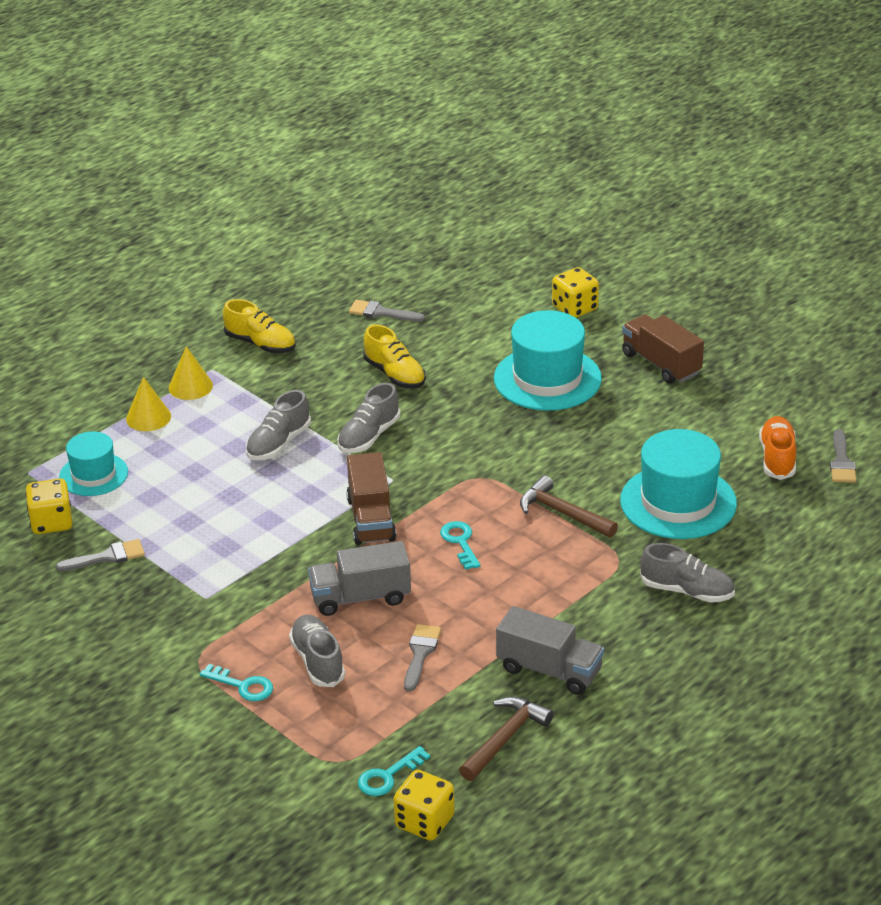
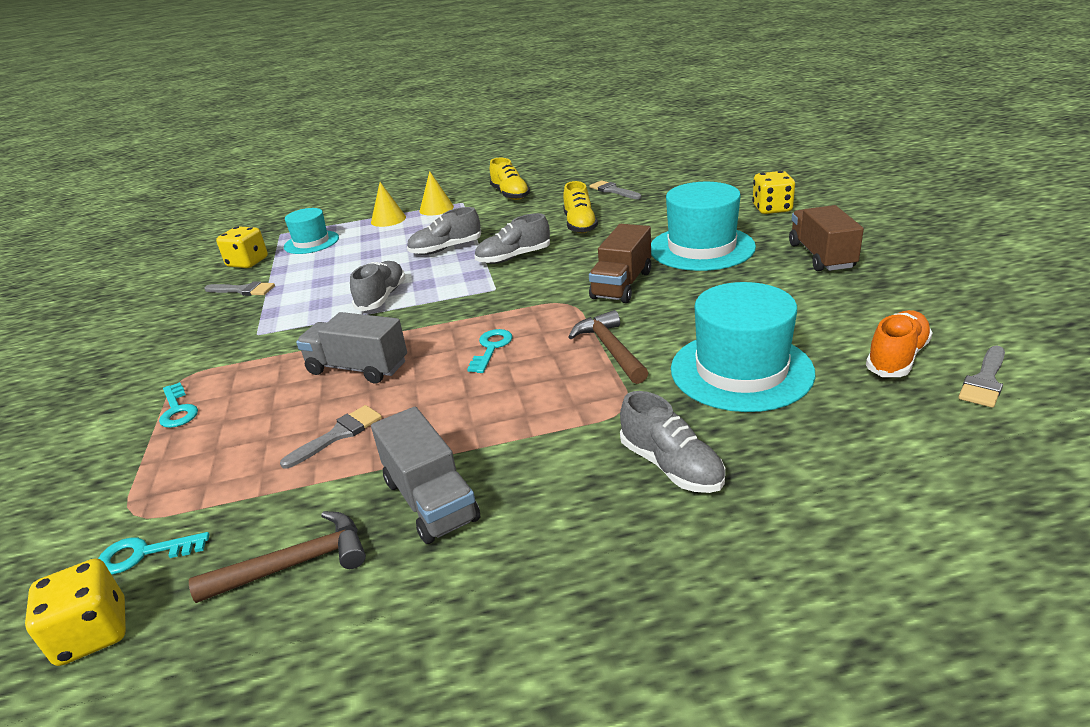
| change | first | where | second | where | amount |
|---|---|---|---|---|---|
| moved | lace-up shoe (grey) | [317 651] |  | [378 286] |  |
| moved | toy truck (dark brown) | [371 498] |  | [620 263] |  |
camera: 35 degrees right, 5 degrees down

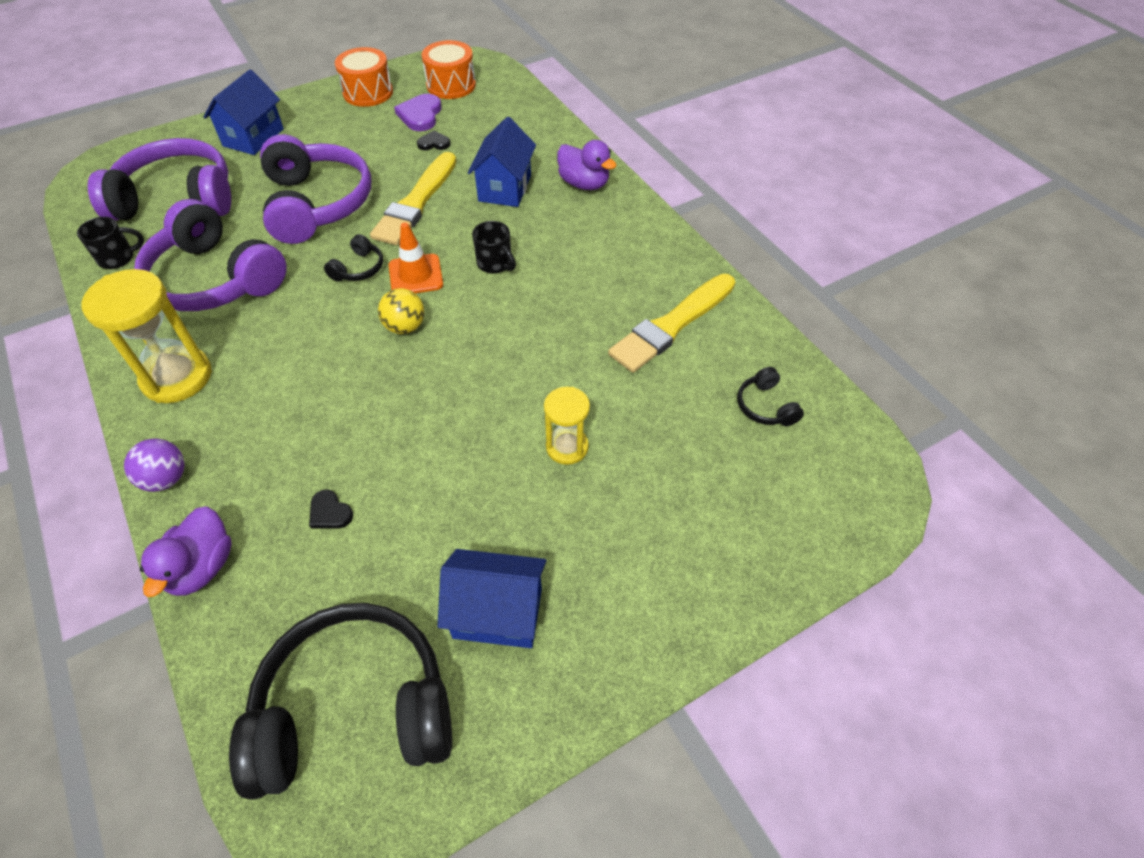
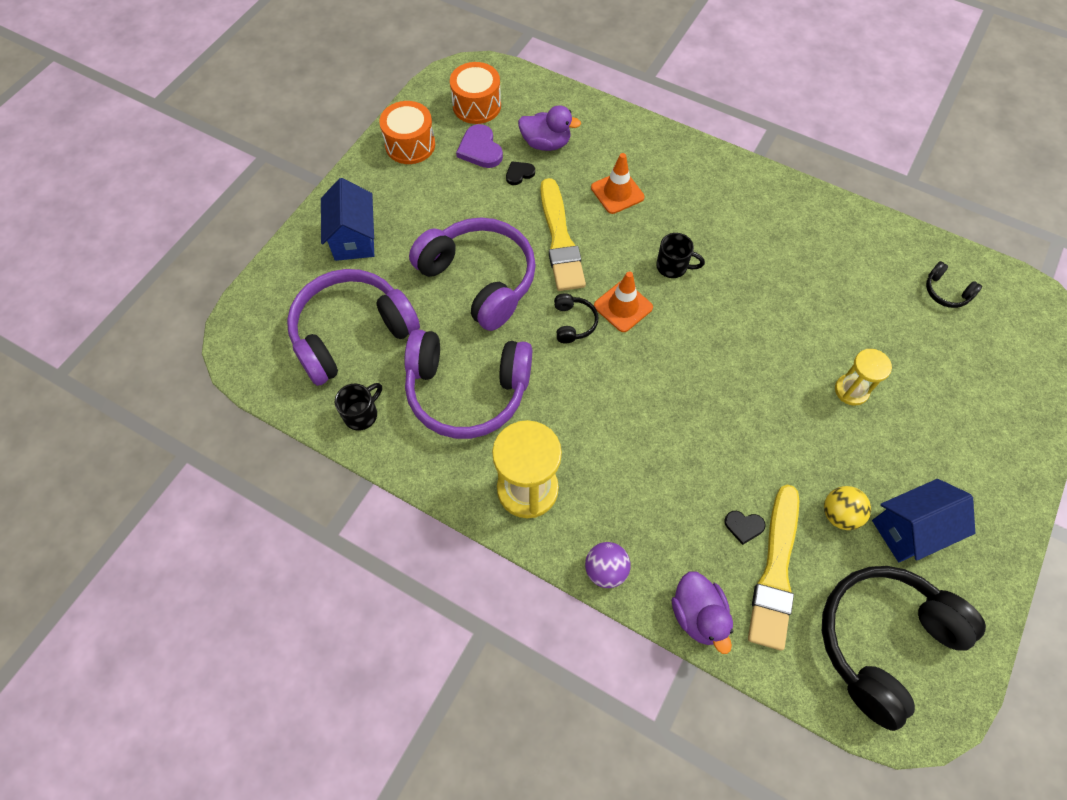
| change | first | where | second | where | amount |
|---|---|---|---|---|---|
| moved | play ball (bright yellow) | [401 311] |  | [847 508] |  |
| moved | rubber duck (purple) | [587 165] |  | [549 128] |  |
| moved | paintbrush (bright yellow) | [671 323] |  | [773 568] |  |
| replaced | cottage (blue) | [502 162] | safety cone (bright orange) | [617 183] |  |
camera: 30 degrees left, 10 degrees up

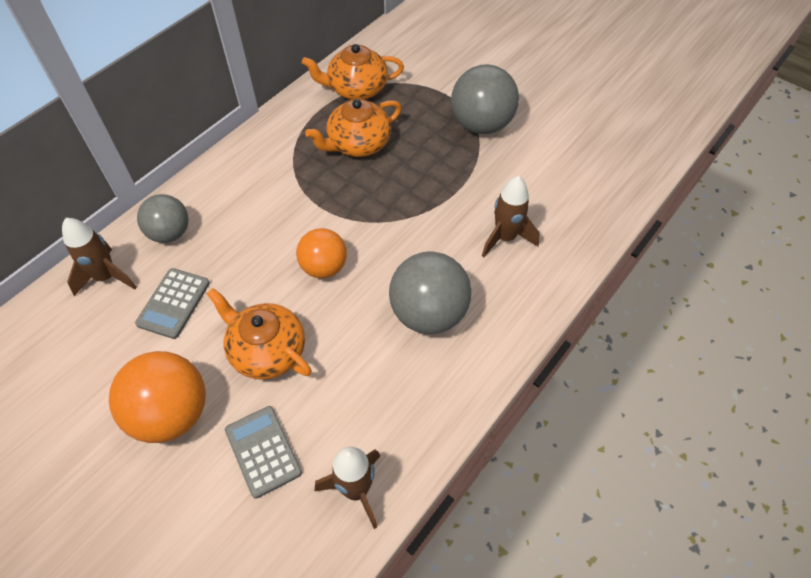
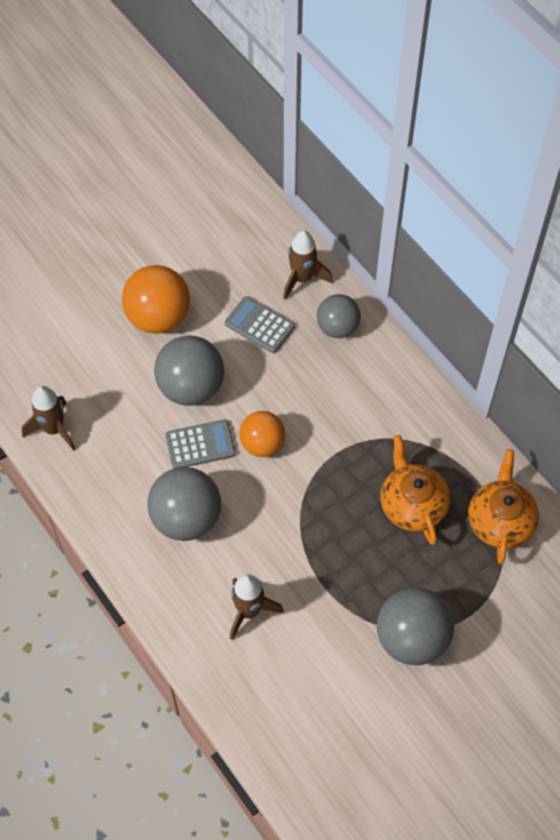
| change | first | where | second | where | amount |
|---|---|---|---|---|---|
| moved | calculator (grey) | [263 452] |  | [200 444] |  |
| replaced | tea pot (bright orange) | [259 334] | play ball (grey) | [189 371] |  |
camera: 105 degrees right, 5 degrees up

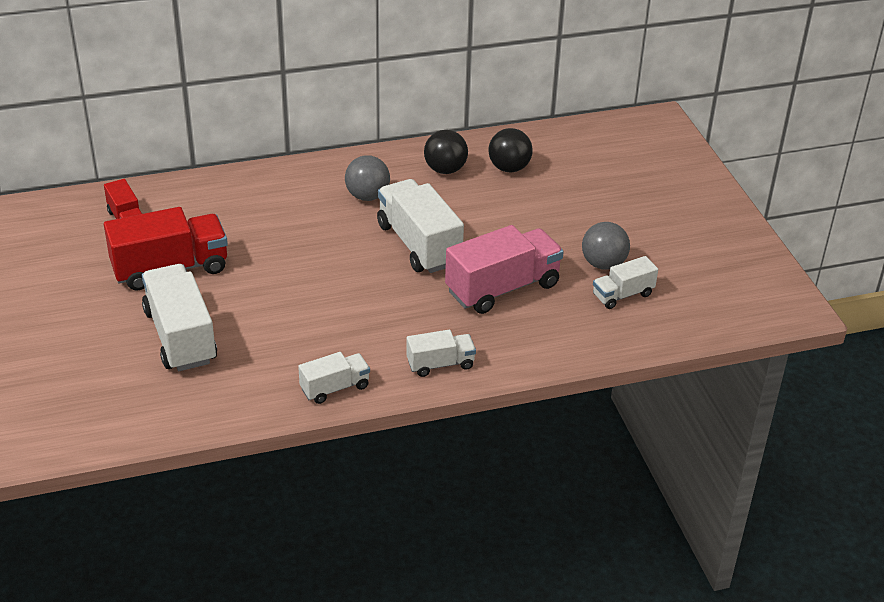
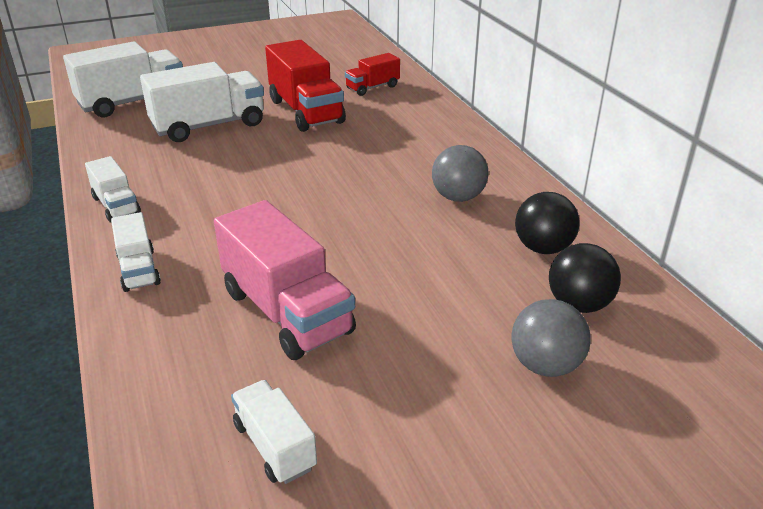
| change | first | where | second | where | amount |
|---|---|---|---|---|---|
| moved | toy truck (snow-white) | [420 226] |  | [123 79] |  |
| moved | play ball (grey) | [606 246] |  | [551 338] |  |
camera: 85 degrees right, 5 degrees down

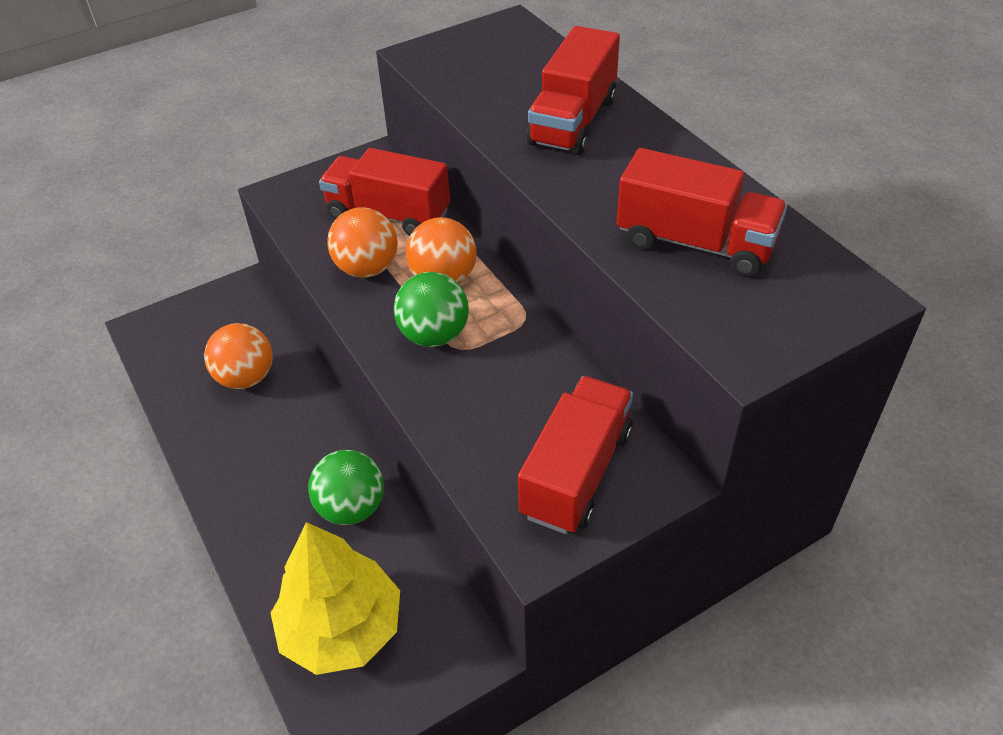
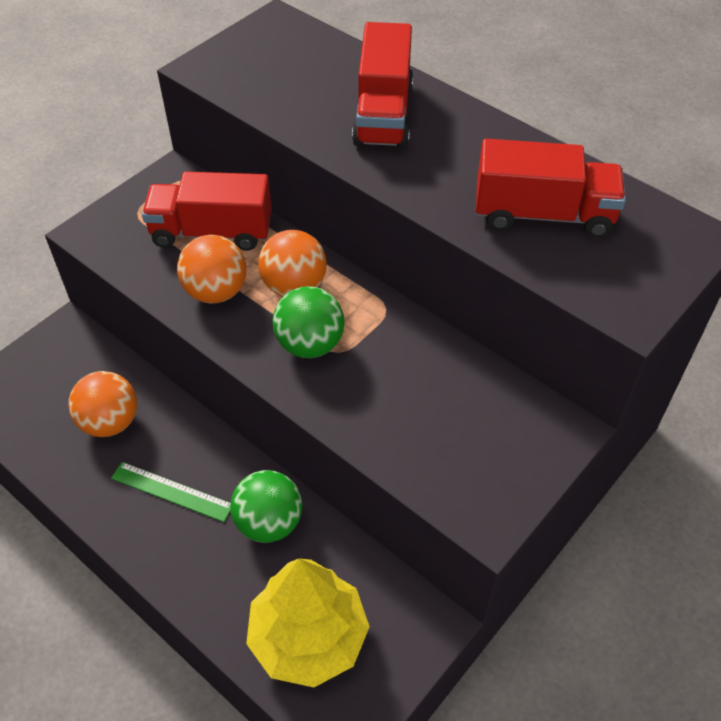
| change | first | where | second | where | amount |
|---|---|---|---|---|---|
| removed | toy truck (scarlet) | [575 455] |  |  |  |
| added |  |  | measuring stick (green) | [171 492] |  |
camera: 20 degrees left, 5 degrees up

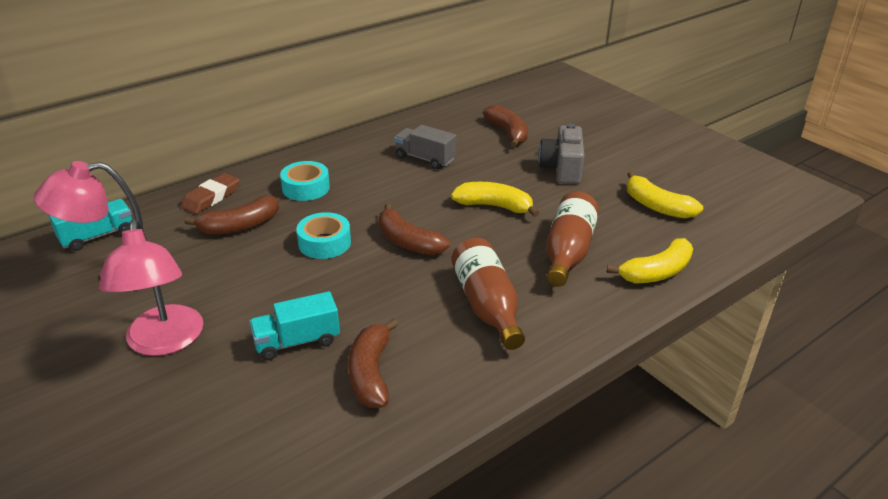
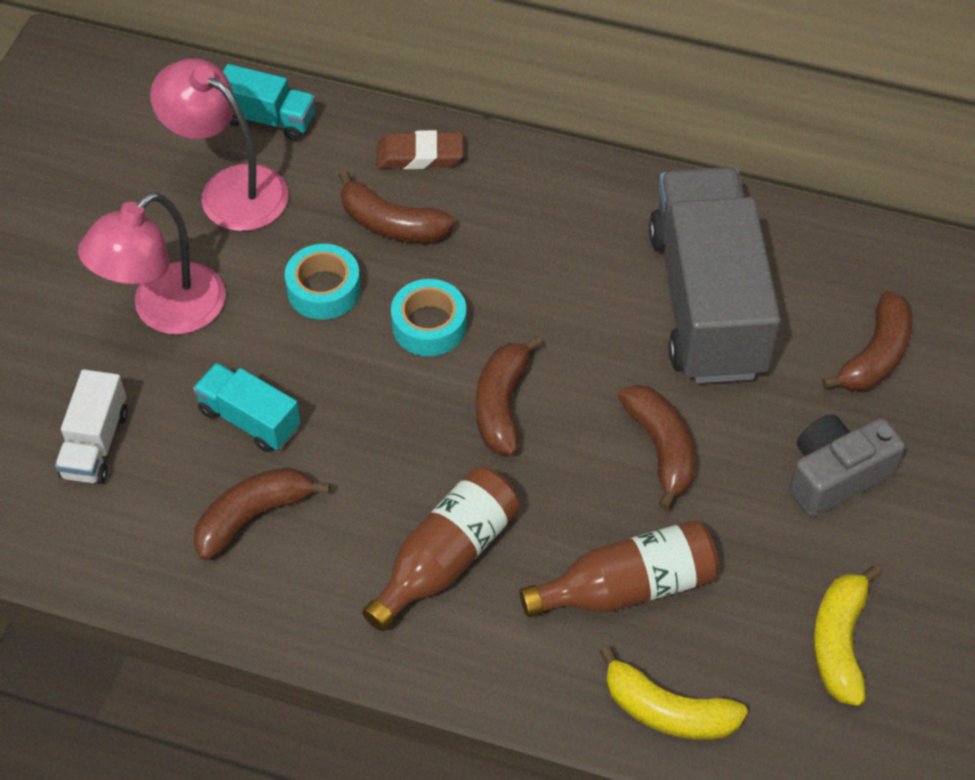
| change | first | where | second | where | amount |
|---|---|---|---|---|---|
| added |  |  | toy truck (snow-white) | [91 426] |  |
| moved | sticky tape (turquoise) | [305 181] |  | [323 282] |  |
| recoloured | toy banana (bright yellow) | [495 199] | toy banana (dark brown) | [657 448] |  |
| resized | toy truck (grey) | [425 147] |  | [715 275] | x2.18 |
camera: 55 degrees right, 20 degrees up

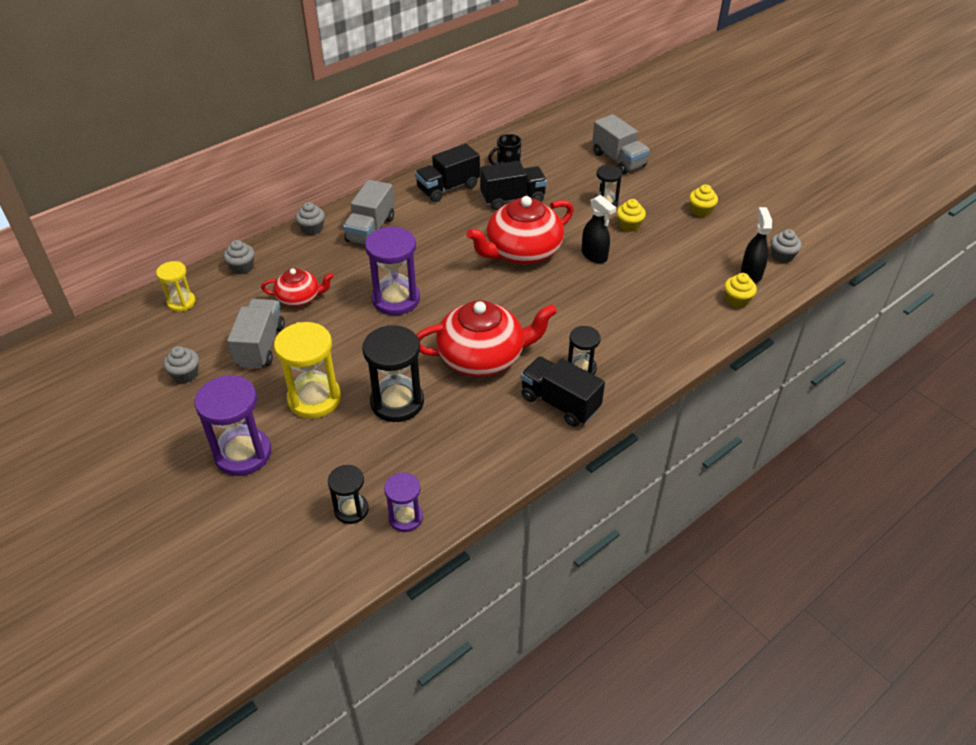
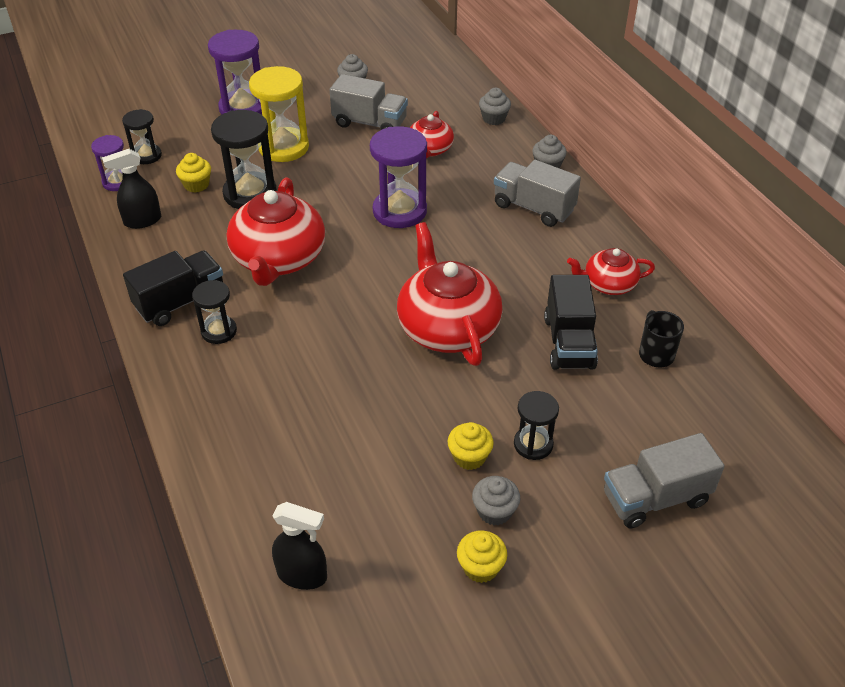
| change | first | where | second | where | amount |
|---|---|---|---|---|---|
| removed | sand timer (bright yellow) | [176 286] |  |  |  |
| moved | sprayer (jet-black) | [599 229] |  | [131 189] |  |
| moved | fairy cake (bright yellow) | [740 290] |  | [193 173] |  |
| moved | fairy cake (grey) | [786 246] |  | [496 500] |  |
| replaced | toy truck (jet-black) | [447 173] | tea pot (scarlet) | [611 271] |  |
camera: 105 degrees right, 0 degrees up

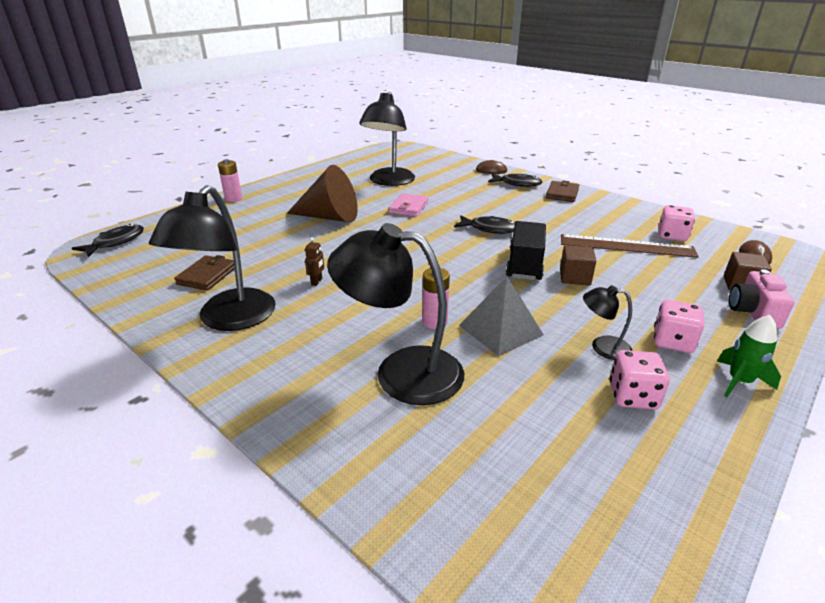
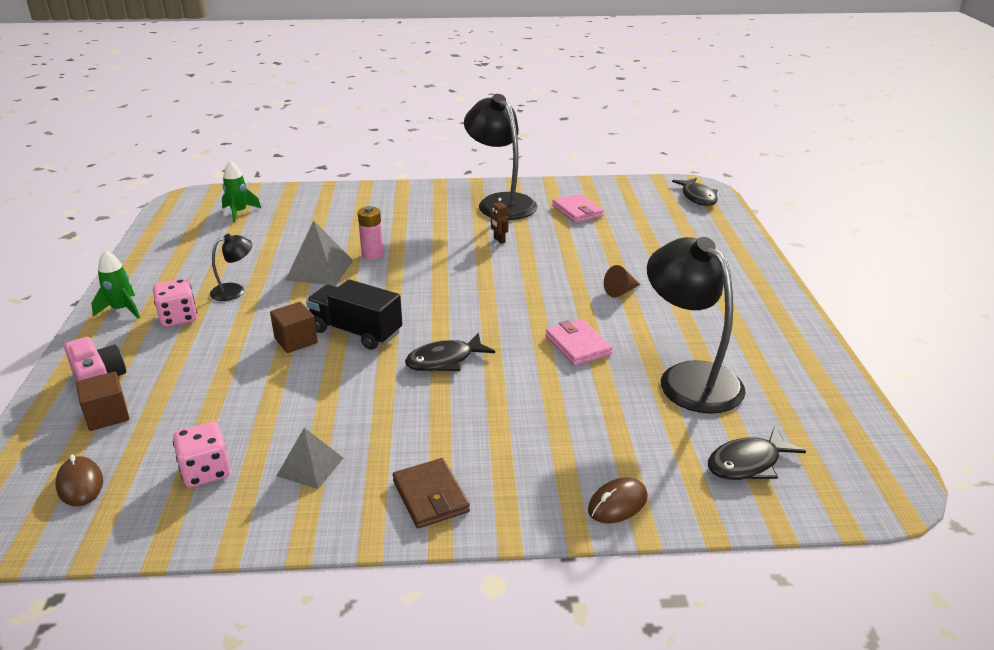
| change | first | where | second | where | amount |
|---|---|---|---|---|---|
| removed | AA battery (rose-pink) | [230 180] |  |  |  |
| removed | lamp (jet-black) | [395 314] |  |  |  |
| removed | measuring stick (dark brown) | [630 246] |  |  |  |
| removed | dice (rose-pink) | [639 379] |  |  |  |
| added |  |  | toy rocket (green) | [241 192] |  |
| added |  |  | pyramid (grey) | [309 458] |  |
| moved | toy fish (jet-black) | [515 180] |  | [757 453] |  |
| recoloured | billfold (dark brown) | [204 273] | billfold (rose-pink) | [578 208] |  |
| turned | toy truck (jet-black) | [526 250] |  | [354 314] | 150 degrees clockwise |
| resized | cone shape (dark brown) | [322 193] |  | [622 281] | x0.43 |
camera: 135 degrees right, 0 degrees up

